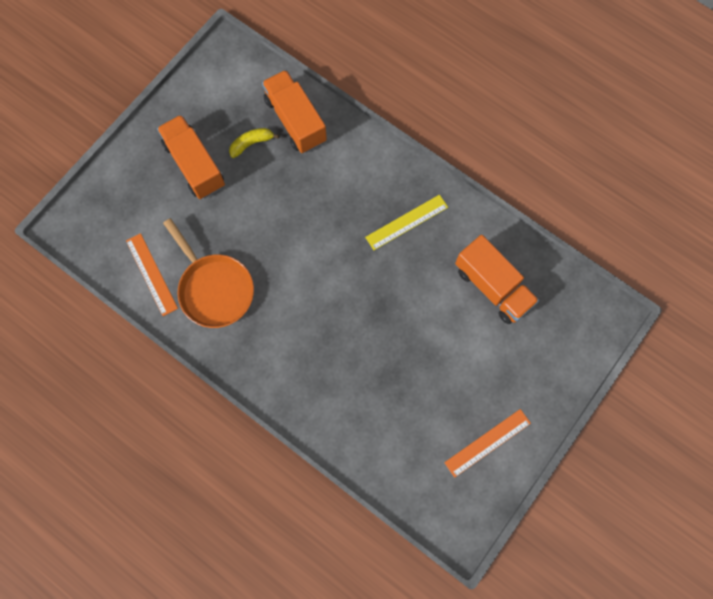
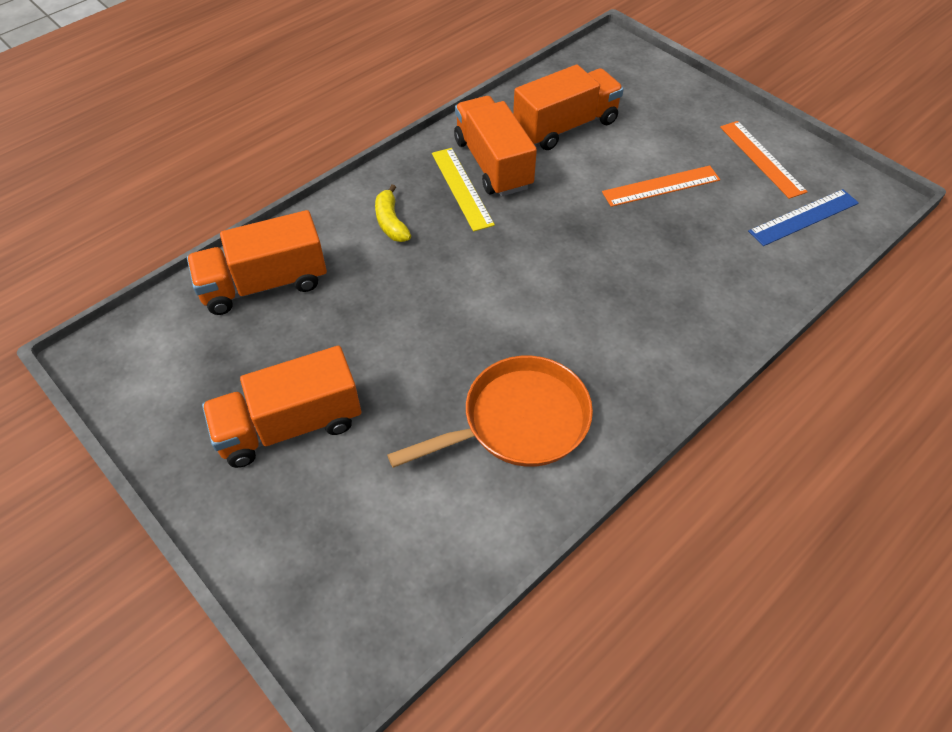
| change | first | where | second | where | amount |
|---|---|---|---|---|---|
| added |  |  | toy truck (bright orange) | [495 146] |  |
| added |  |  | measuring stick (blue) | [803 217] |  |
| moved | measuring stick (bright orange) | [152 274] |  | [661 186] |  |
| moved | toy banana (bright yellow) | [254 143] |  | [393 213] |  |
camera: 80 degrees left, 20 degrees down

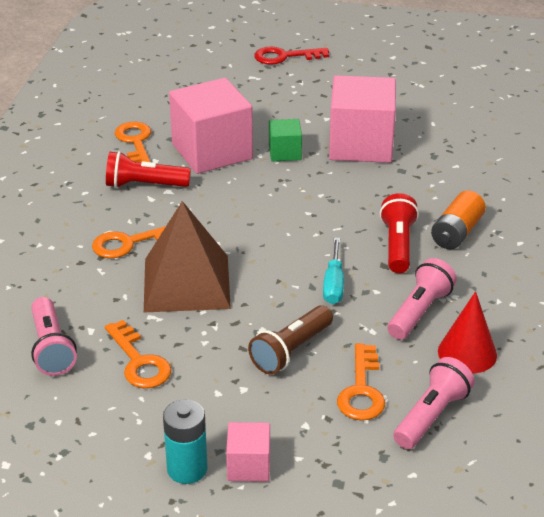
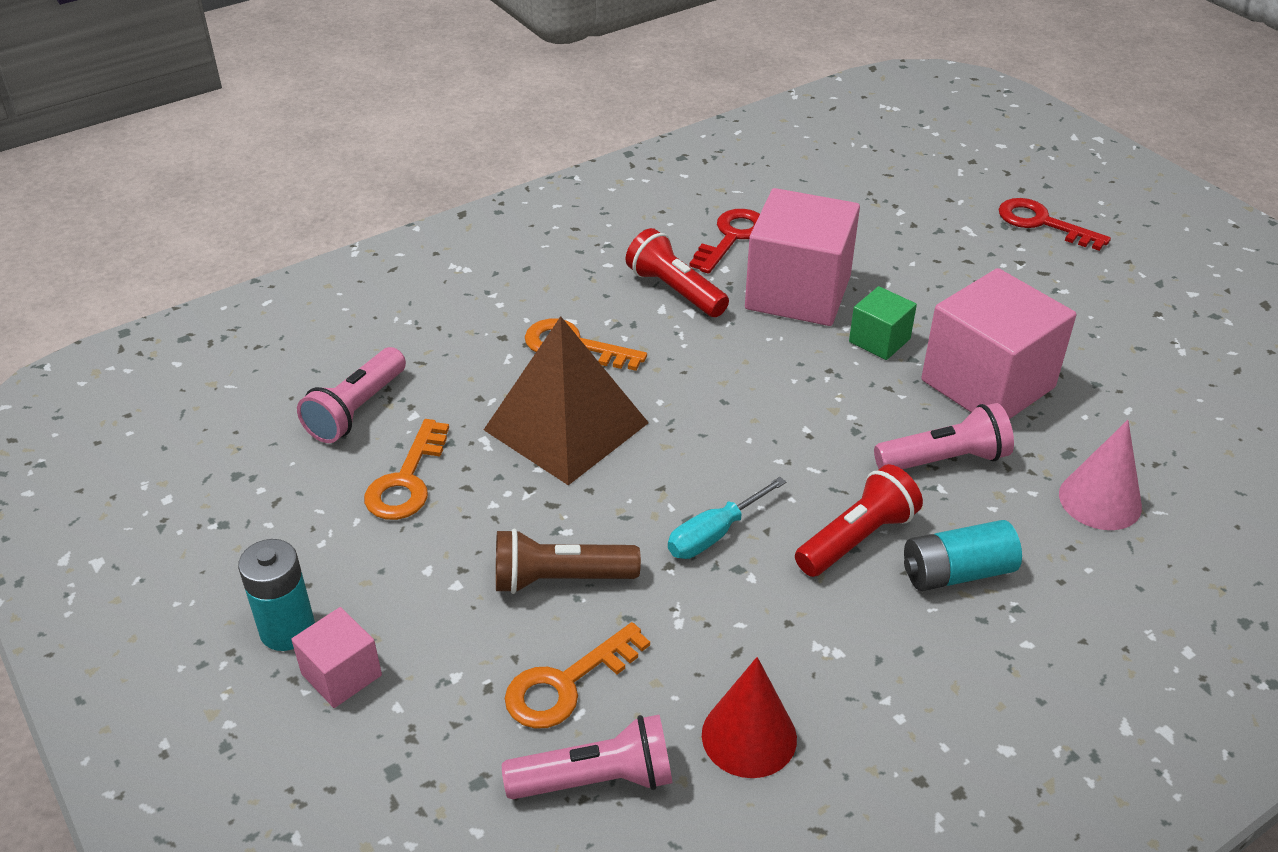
| change | first | where | second | where | amount |
|---|---|---|---|---|---|
| added |  |  | cone shape (rose-pink) | [1100 475] |  |
| moved | flashlight (rose-pink) | [422 299] |  | [944 436] |  |
| recoloured | door key (bright orange) | [132 142] | door key (scarlet) | [725 241] |  |
| recoloured | AA battery (bright orange) | [458 220] | AA battery (turquoise) | [963 555] |  |
camera: 45 degrees right, 5 degrees up

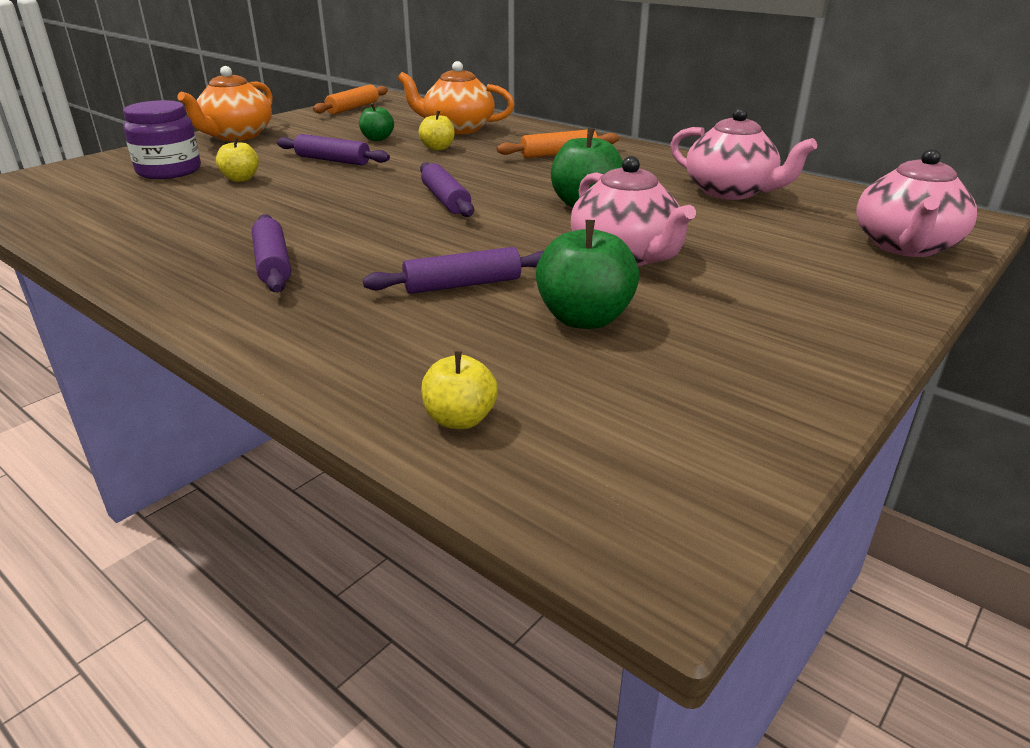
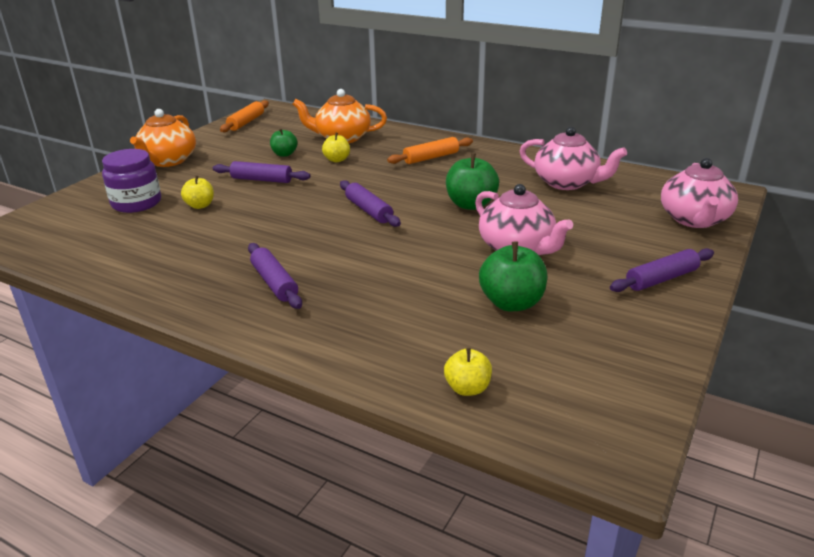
| change | first | where | second | where | amount |
|---|---|---|---|---|---|
| moved | pastry roller (purple) | [453 270] |  | [662 270] |  |
camera: 10 degrees left, 0 degrees up

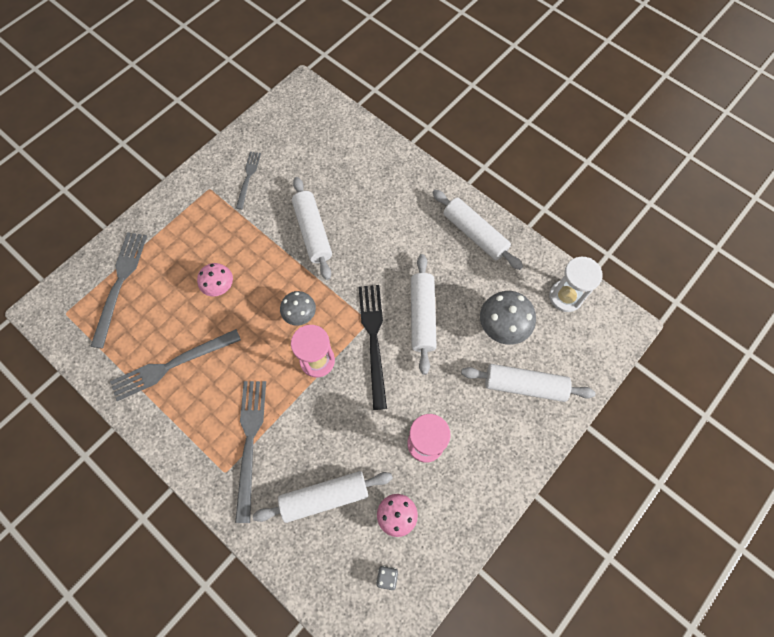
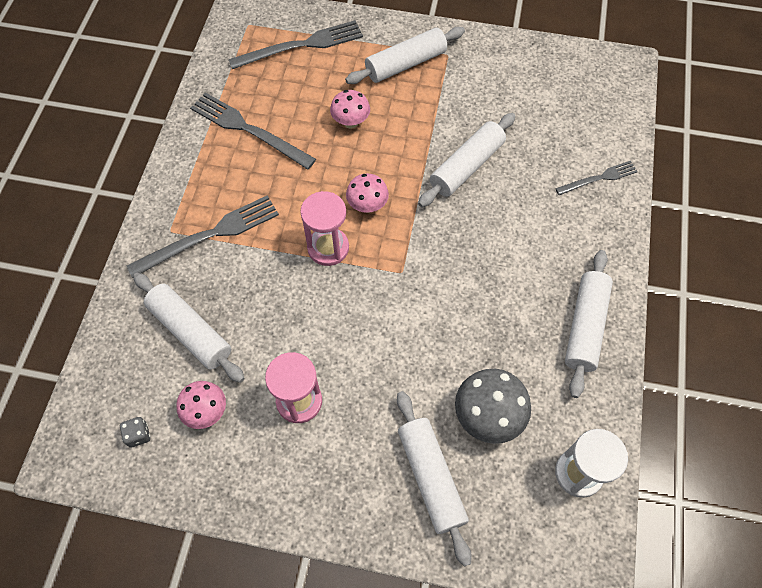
| change | first | where | second | where | amount |
|---|---|---|---|---|---|
| removed | fork (jet-black) | [373 347] |  |  |  |
| moved | fork (grey) | [248 181] |  | [596 178] |  |
| moved | pastry roller (snow-white) | [424 314] |  | [405 55] |  |
| recoloured | fungus (grey) | [298 308] | fungus (rose-pink) | [367 193] |  |
camera: 60 degrees right, 5 degrees down

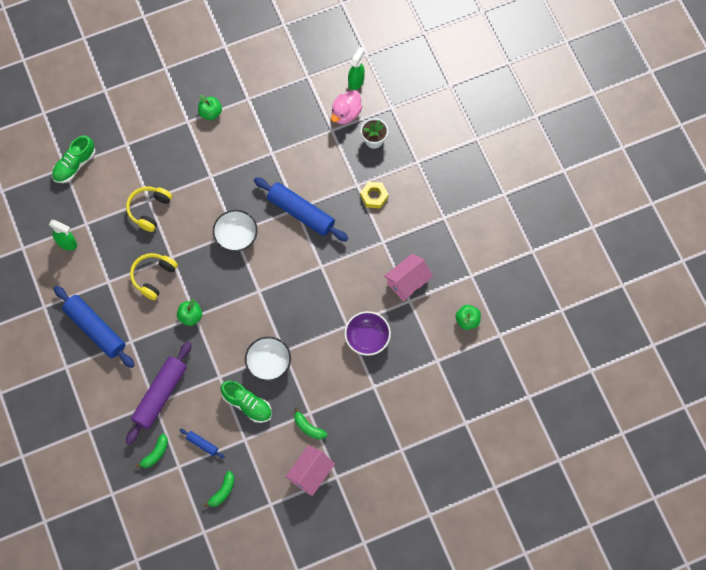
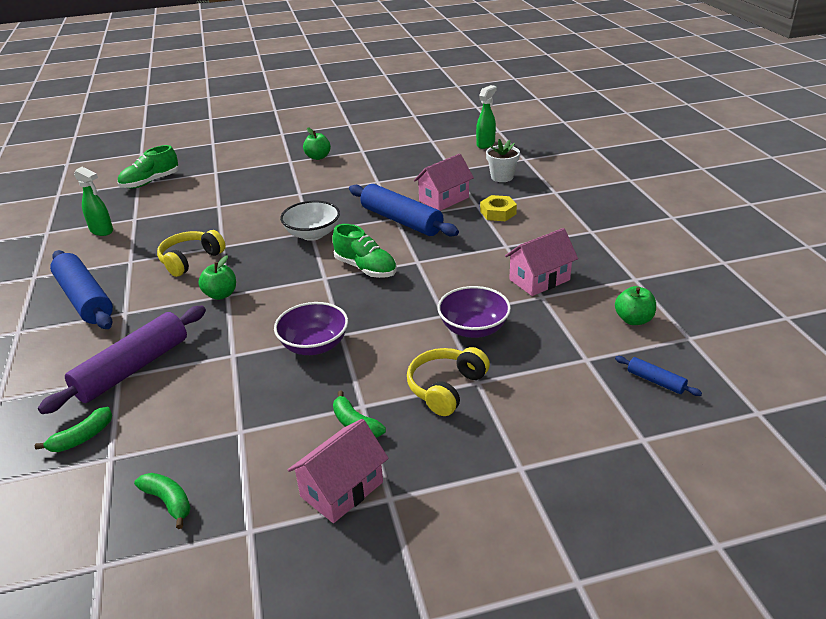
| change | first | where | second | where | amount |
|---|---|---|---|---|---|
| removed | rubber duck (rose-pink) | [346 107] |  |  |  |
| added |  |  | cottage (rose-pink) | [444 182] |  |
| moved | over-ear headphones (bright yellow) | [149 209] |  | [448 381] |  |
| moved | pastry roller (blue) | [202 443] |  | [658 376] |  |
| moved | lace-up shoe (green) | [246 402] |  | [364 251] |  |
| recoloured | serving bowl (snow-white) | [268 359] | serving bowl (purple) | [311 328] |  |
| turned | toy banana (green) | [219 489] |  | [162 501] | 90 degrees counterclockwise |
camera: 10 degrees right, 35 degrees down

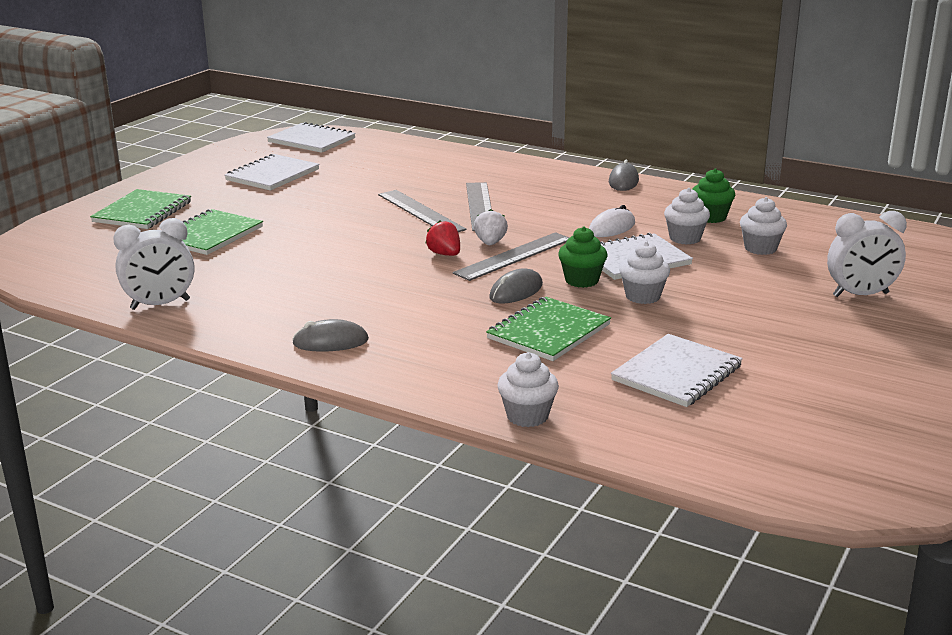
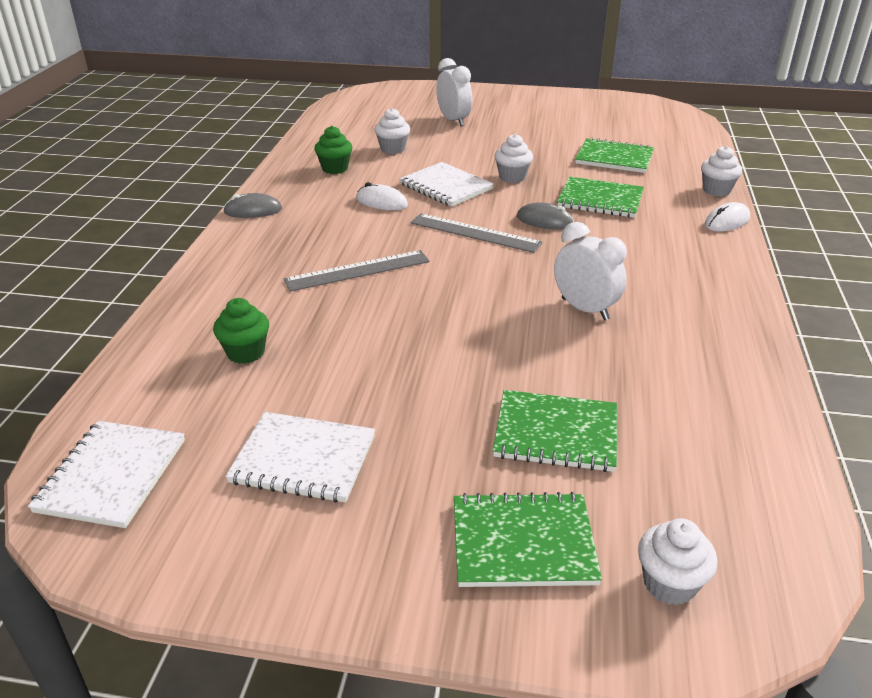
| change | first | where | second | where | amount |
|---|---|---|---|---|---|
| removed | computer mouse (grey) | [330 335] |  |  |  |
| removed | measuring stick (grey) | [422 211] |  |  |  |
| removed | strawberry (scarlet) | [443 238] |  |  |  |
| removed | strawberry (snow-white) | [491 227] |  |  |  |
| added |  |  | computer mouse (snow-white) | [727 216] |  |
| moved | clock (snow-white) | [153 264] |  | [590 271] |  |
| moved | fairy cake (green) | [582 257] |  | [241 331] |  |
| moved | fairy cake (snow-white) | [687 216] |  | [678 561] |  |
| recoloured | exercise book (snow-white) | [677 370] | exercise book (green) | [614 155] |  |
camera: 110 degrees left, 10 degrees up

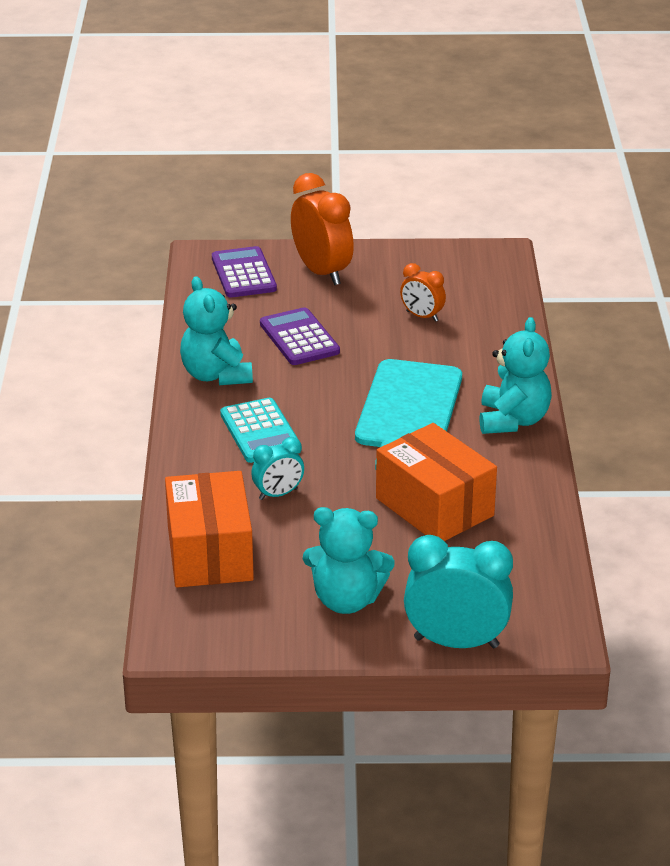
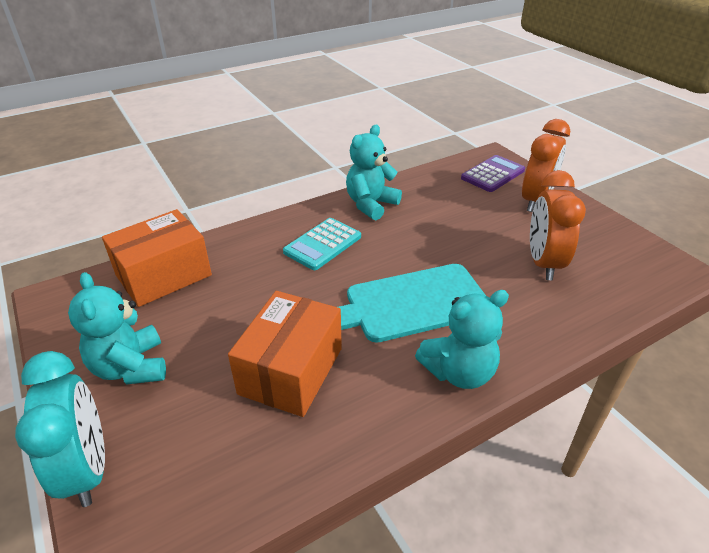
| change | first | where | second | where | amount |
|---|---|---|---|---|---|
| removed | clock (turquoise) | [277 468] |  |  |  |
| removed | calculator (purple) | [300 336] |  |  |  |
| resized | clock (bright orange) | [423 292] |  | [558 225] | x1.83 |
camera: 60 degrees right, 5 degrees up

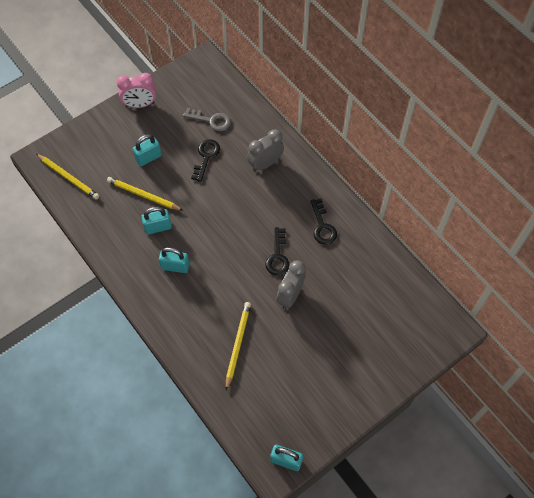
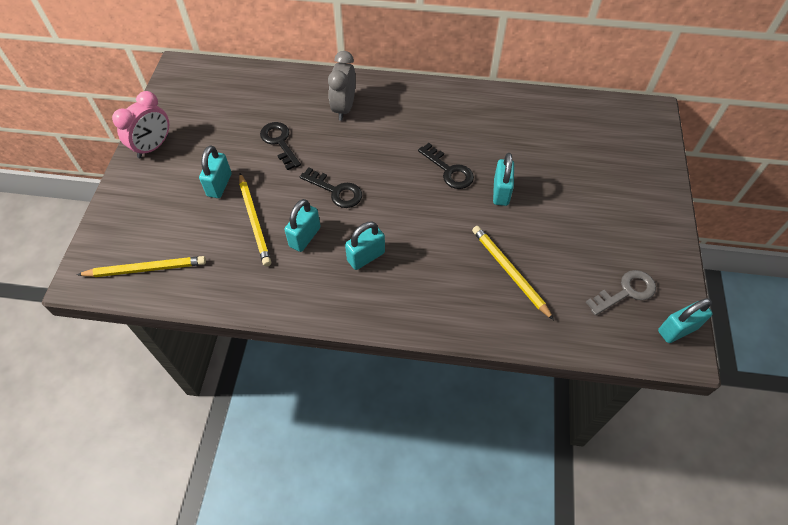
| change | first | where | second | where | amount |
|---|---|---|---|---|---|
| moved | door key (grey) | [207 119] |  | [621 292] |  |
| moved | door key (jet-black) | [323 222] |  | [331 187] |  |
| replaced | clock (grey) | [291 284] | lock (turquoise) | [503 179] |  |
| turned | pencil (bright yellow) | [145 194] |  | [255 219] | 90 degrees counterclockwise |
camera: 45 degrees left, 5 degrees down

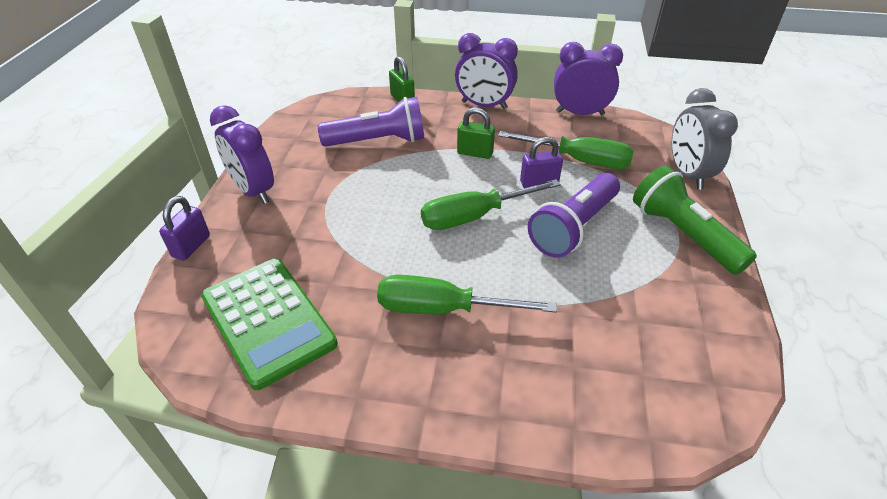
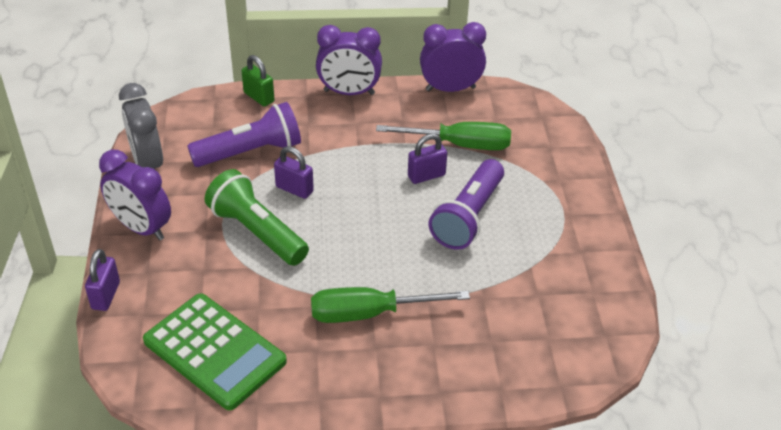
| change | first | where | second | where | amount |
|---|---|---|---|---|---|
| removed | screwdriver (green) | [491 204] |  |  |  |
| removed | lock (green) | [476 133] |  |  |  |
| added |  |  | lock (purple) | [294 172] |  |
| moved | flashlight (green) | [695 220] |  | [257 217] |  |
| moved | clock (grey) | [705 139] |  | [141 126] |  |
camera: 15 degrees left, 0 degrees up

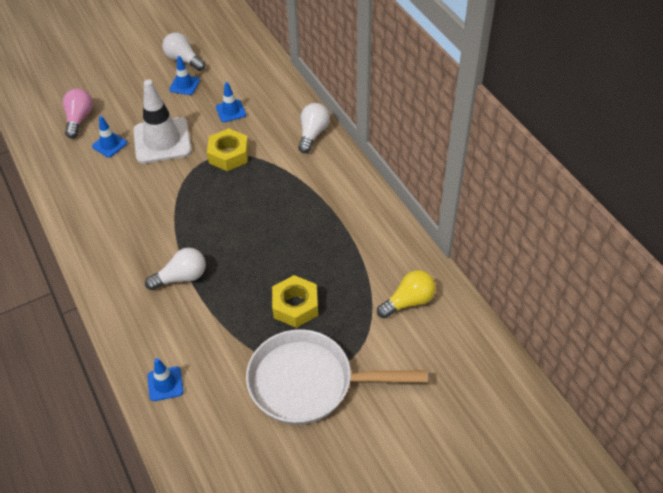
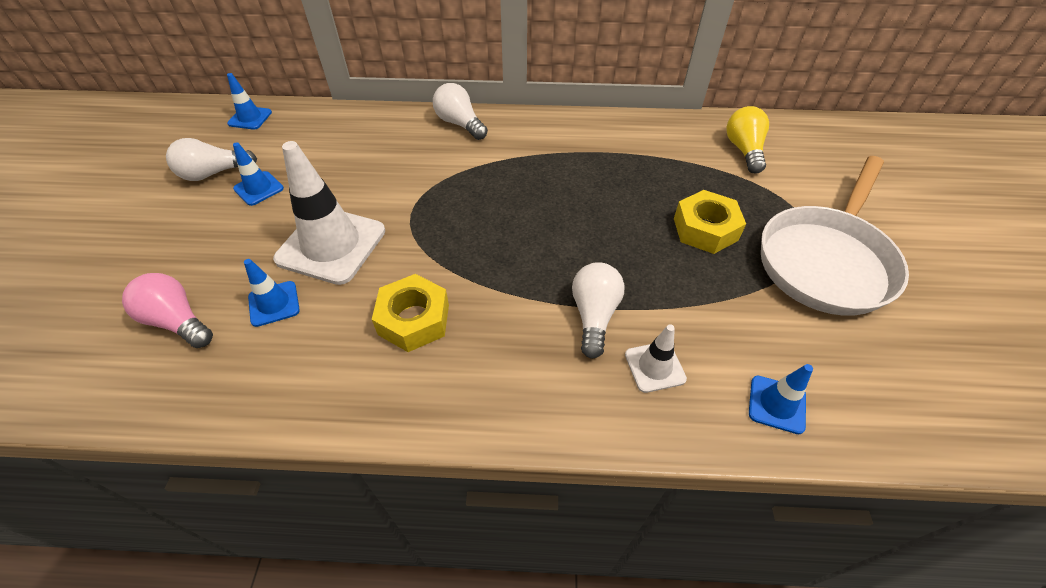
| change | first | where | second | where | amount |
|---|---|---|---|---|---|
| added |  |  | safety cone (snow-white) | [656 358] |  |
| moved | hex nut (bright yellow) | [228 149] |  | [410 313] |  |
| moved | safety cone (blue) | [231 102] |  | [249 101] |  |
camera: 60 degrees left, 0 degrees up

